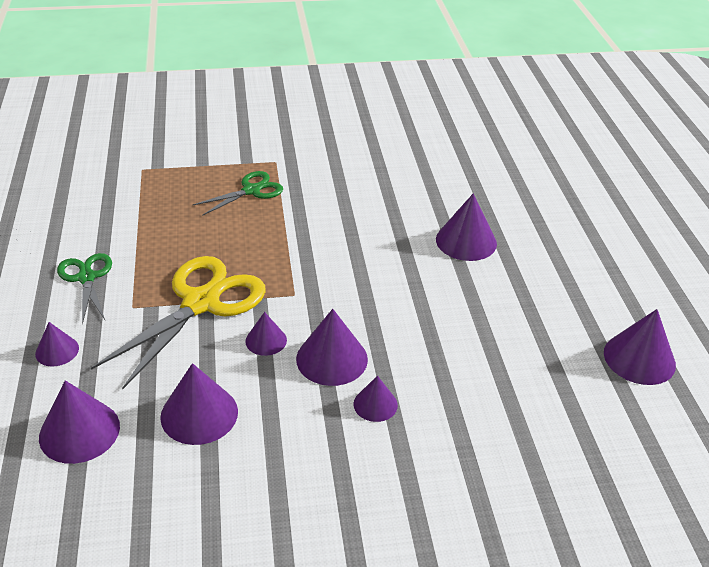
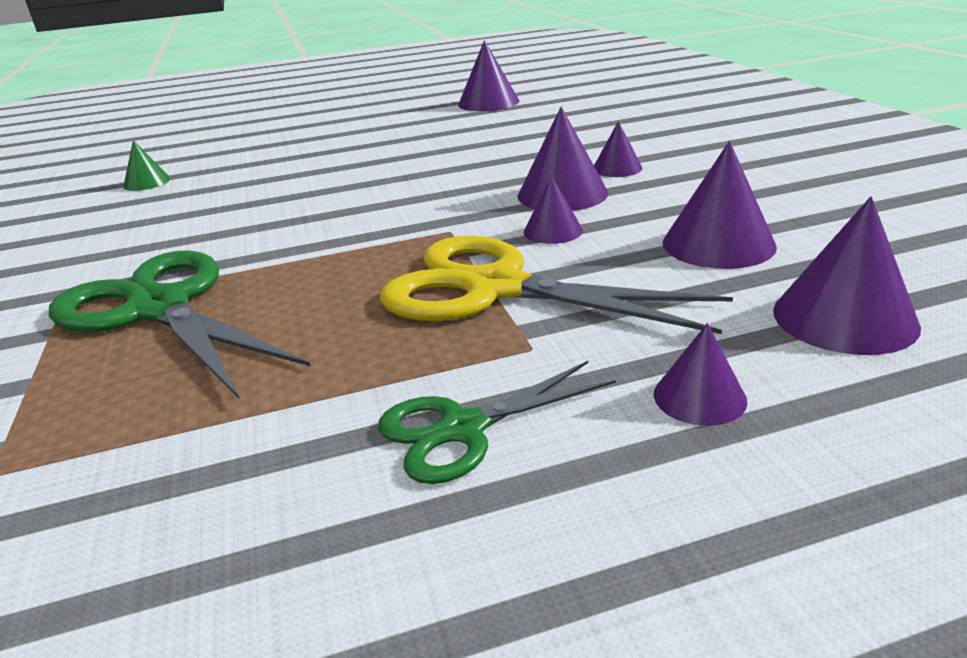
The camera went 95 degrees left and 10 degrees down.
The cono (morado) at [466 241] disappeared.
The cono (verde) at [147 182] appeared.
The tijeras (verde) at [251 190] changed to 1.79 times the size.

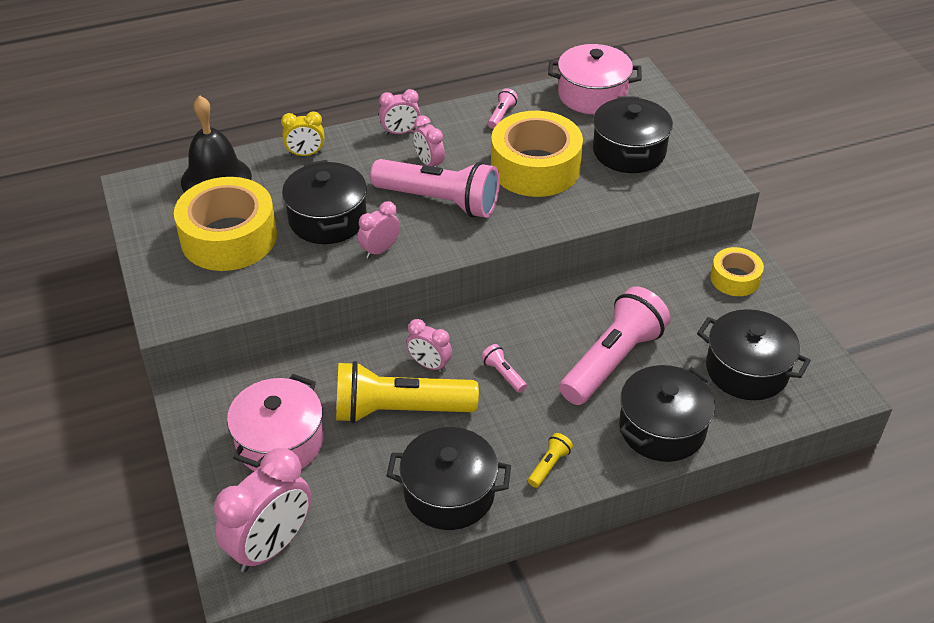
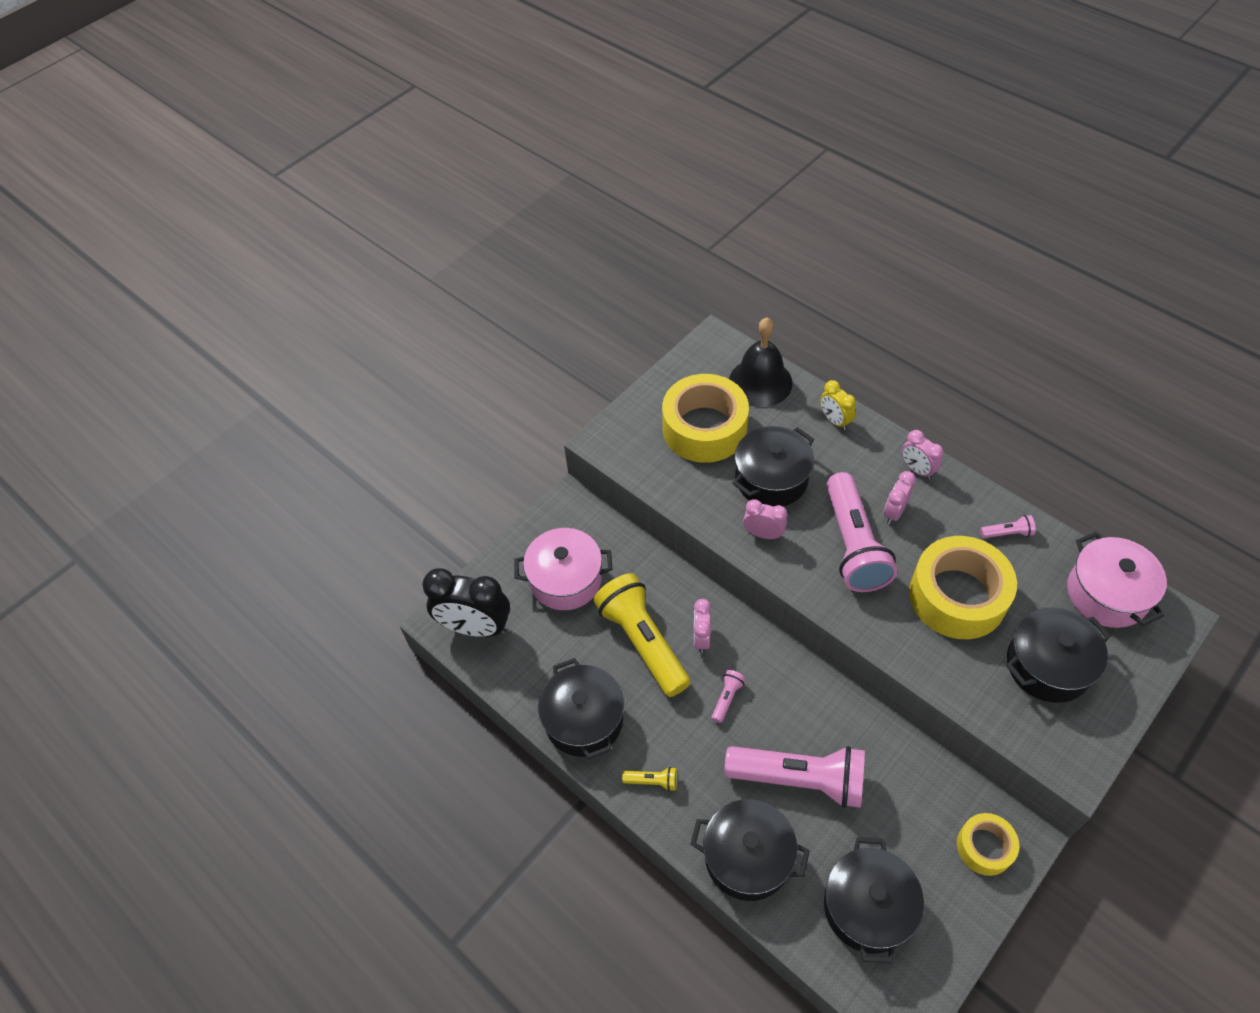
The camera went 65 degrees right and 10 degrees up.
The despertador (rosa) at [271 546] became the despertador (negro) at [475 627].

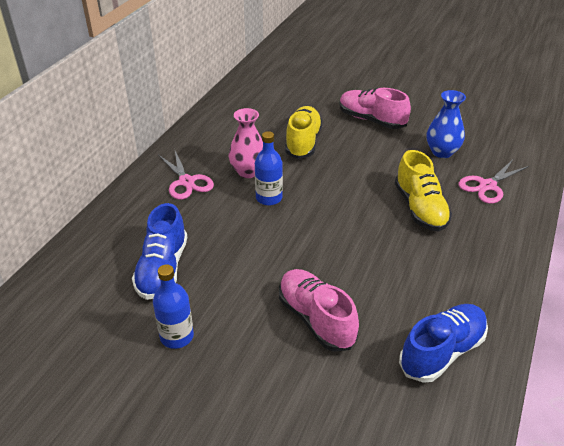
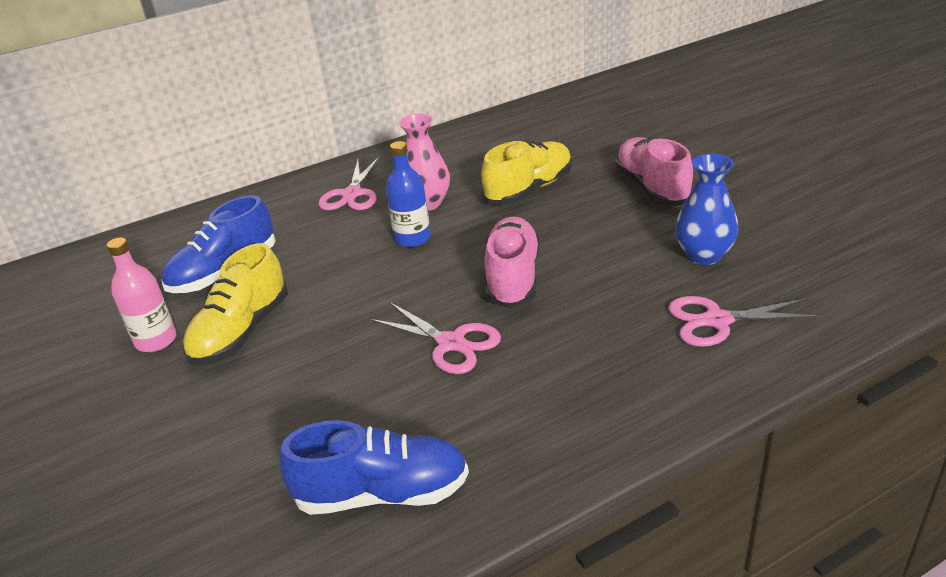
The camera went 40 degrees right and 5 degrees down.
The tijeras (rosa) at [451 343] appeared.
The zapato (rosa) moved from [316 319] to [513 277].
The zapato (amarillo) moved from [420 208] to [241 332].
The botella (azul) at [177 336] became the botella (rosa) at [156 340].

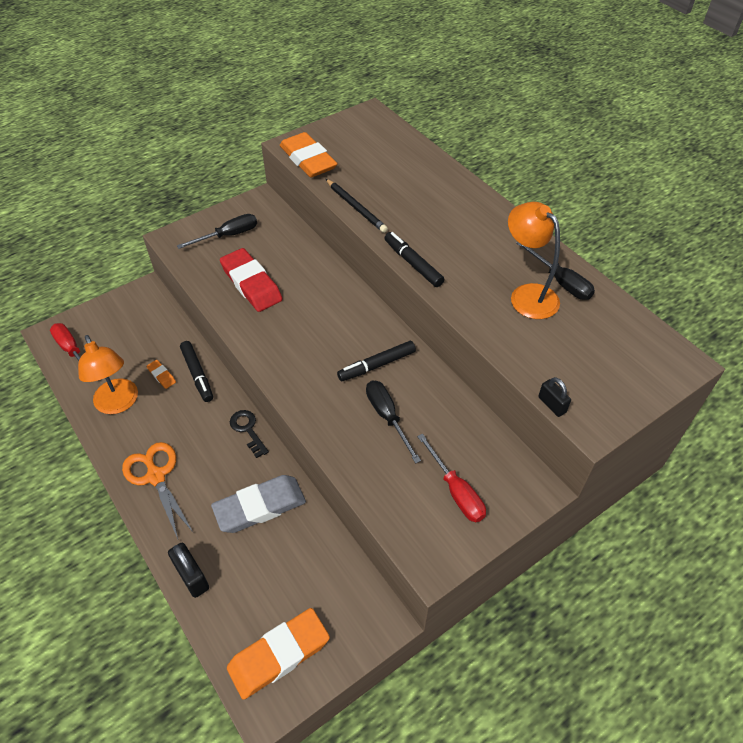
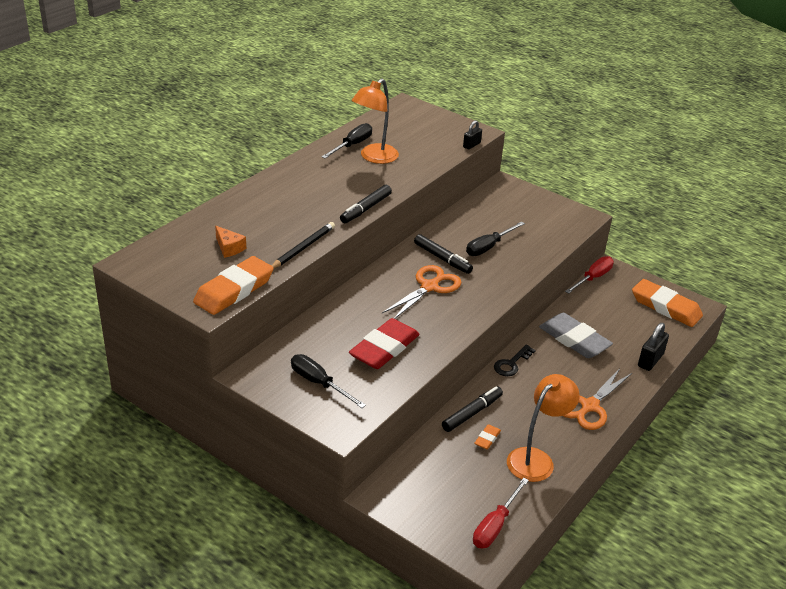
The camera went 110 degrees left and 15 degrees down.
The queso (naranja) at [229 248] appeared.
The tijeras (naranja) at [429 287] appeared.
The destornillador (rojo) moved from [456 491] to [593 278].

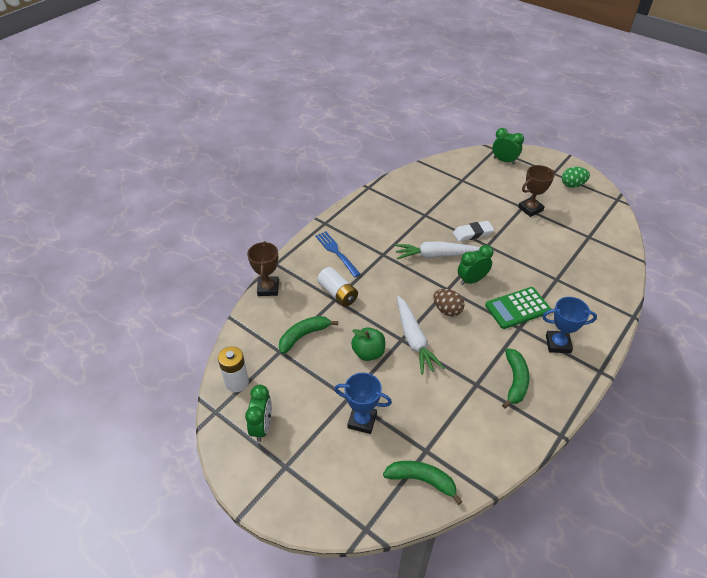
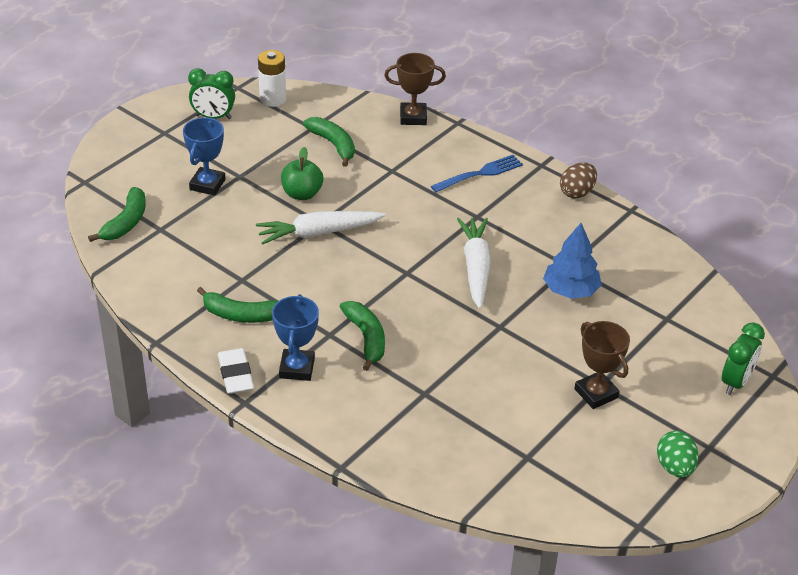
The camera went 90 degrees right and 5 degrees down.
The pila (blanco) at [337 293] disappeared.
The despertador (verde) at [471 280] disappeared.
The árbol (azul) at [570 290] appeared.
The huevo (marrón) moved from [447 310] to [577 192].
The goma de borrar (blanco) moved from [472 233] to [236 374].
The calculadora (verde) at [517 308] was replaced by the plátano (verde) at [366 338].

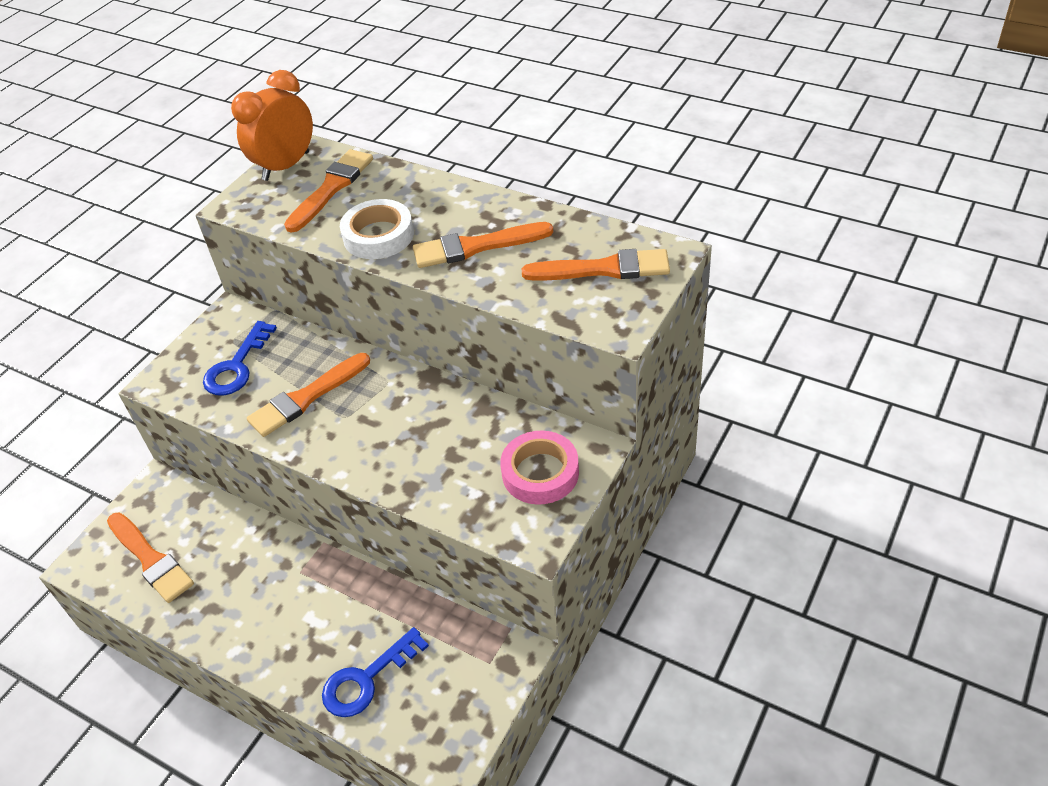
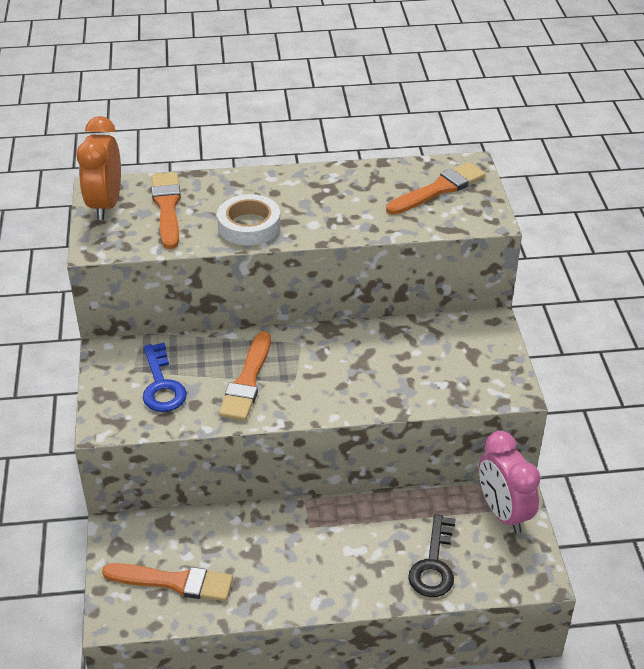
The camera went 40 degrees left and 5 degrees down.
The pincel (naranja) at [476 247] disappeared.
The cinta adhesiva (rosa) at [540 473] disappeared.
The despertador (rosa) at [503 512] appeared.
The llave (azul) at [366 679] became the llave (negro) at [434 564].

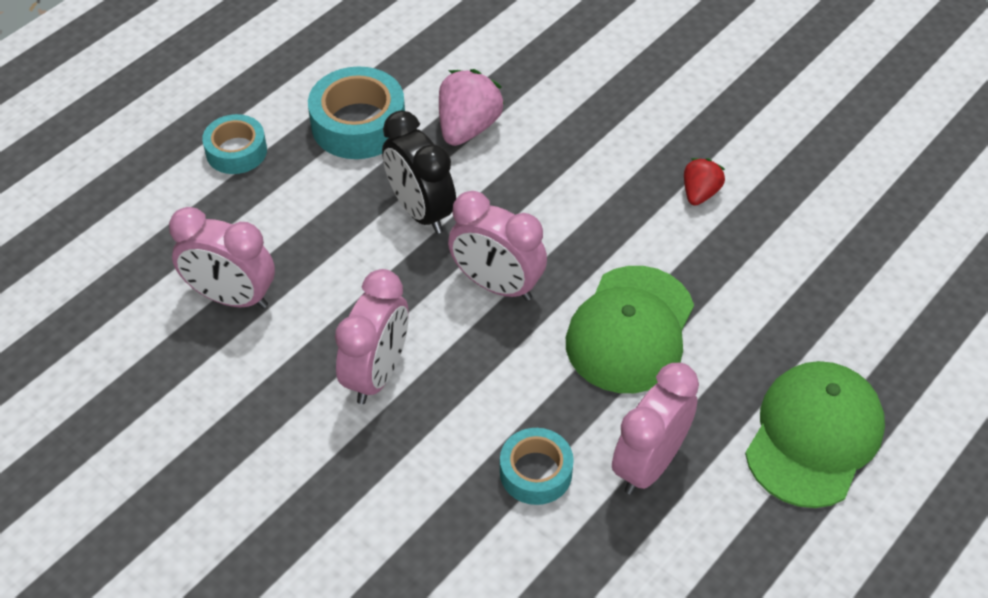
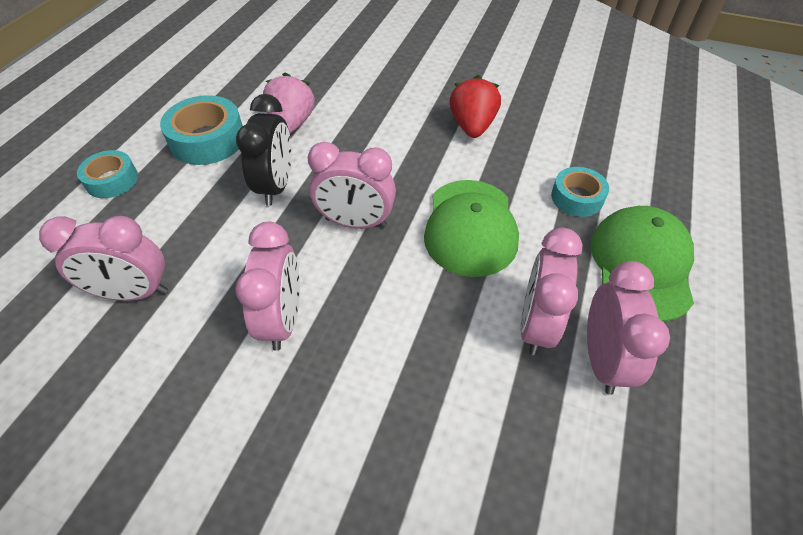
The camera went 20 degrees left and 0 degrees up.
The despertador (rosa) at [602 360] appeared.
The cinta adhesiva (turquesa) moved from [536 472] to [577 198].
The despertador (negro) at [420 211] turned 120 degrees counterclockwise.
The fresa (rojo) at [700 193] changed to 1.66 times the size.

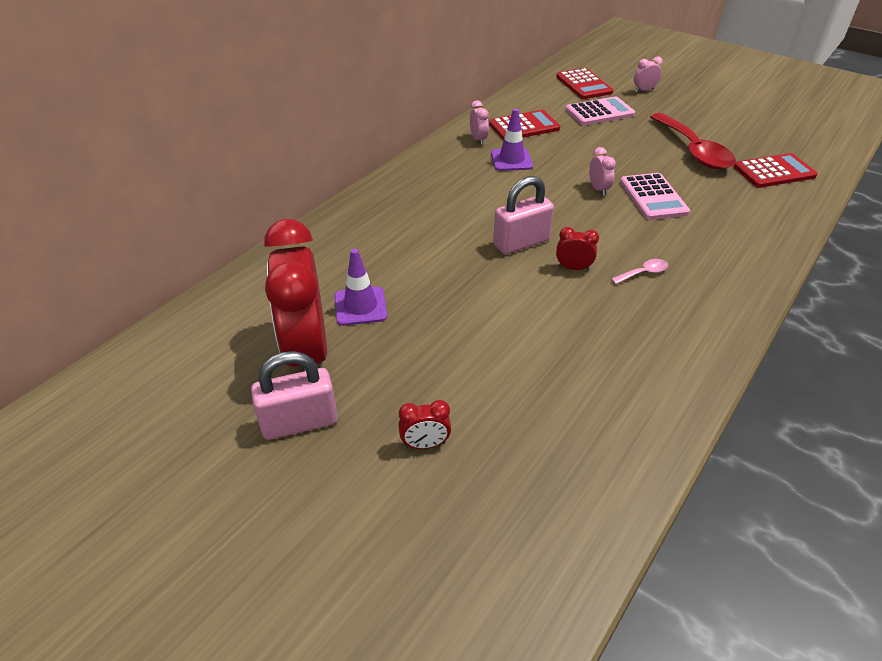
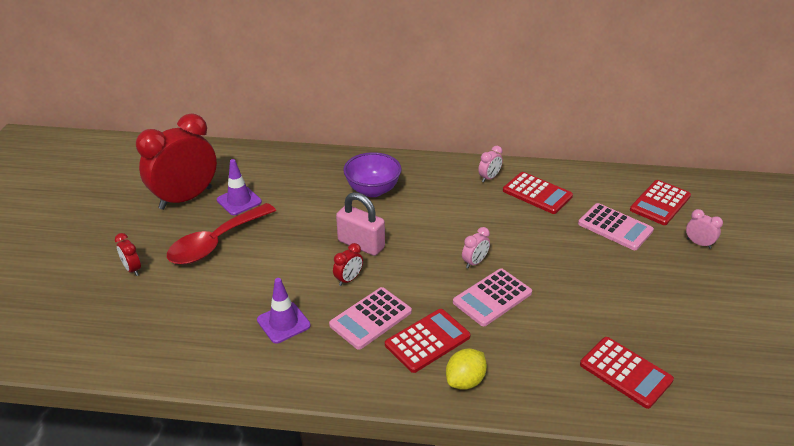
The camera went 60 degrees right and 5 degrees down.
The candado (rosa) at [299 422] disappeared.
The cuenco (morado) at [373 190] appeared.
The calculadora (rojo) at [427 340] appeared.
The limón (amarillo) at [465 381] appeared.
The cono de tráfico (morado) moved from [511 160] to [283 323].
The cuchara (rojo) moved from [694 151] to [215 243].
The cuchara (rosa) at [643 273] was replaced by the calculadora (rosa) at [371 318].
The despertador (rojo) at [573 268] turned 60 degrees clockwise.

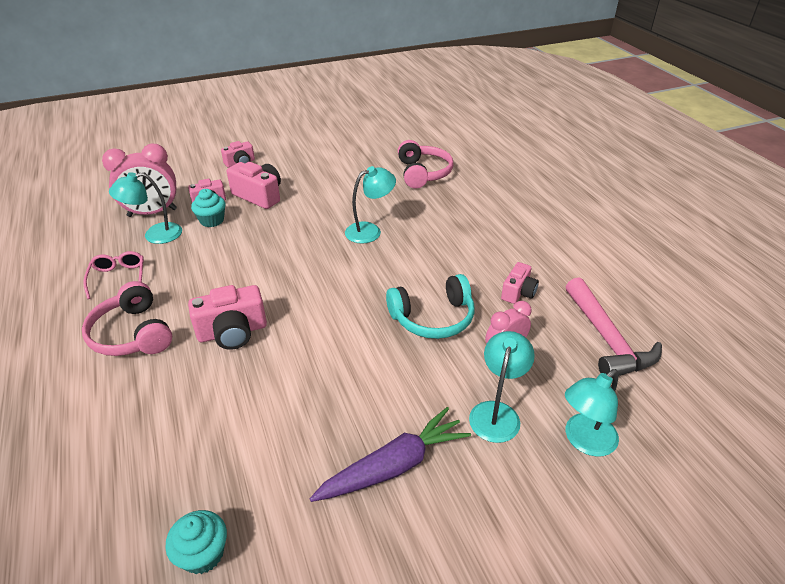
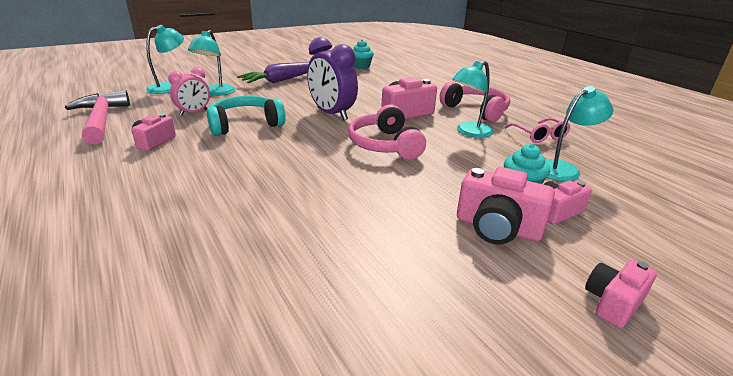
The camera went 170 degrees right and 10 degrees down.
The despertador (rosa) at [152 213] disappeared.
The despertador (morado) at [332 114] appeared.
The lámpara (turquesa) moved from [370 231] to [469 132].
The auriculares (rosa) moved from [423 173] to [384 145].

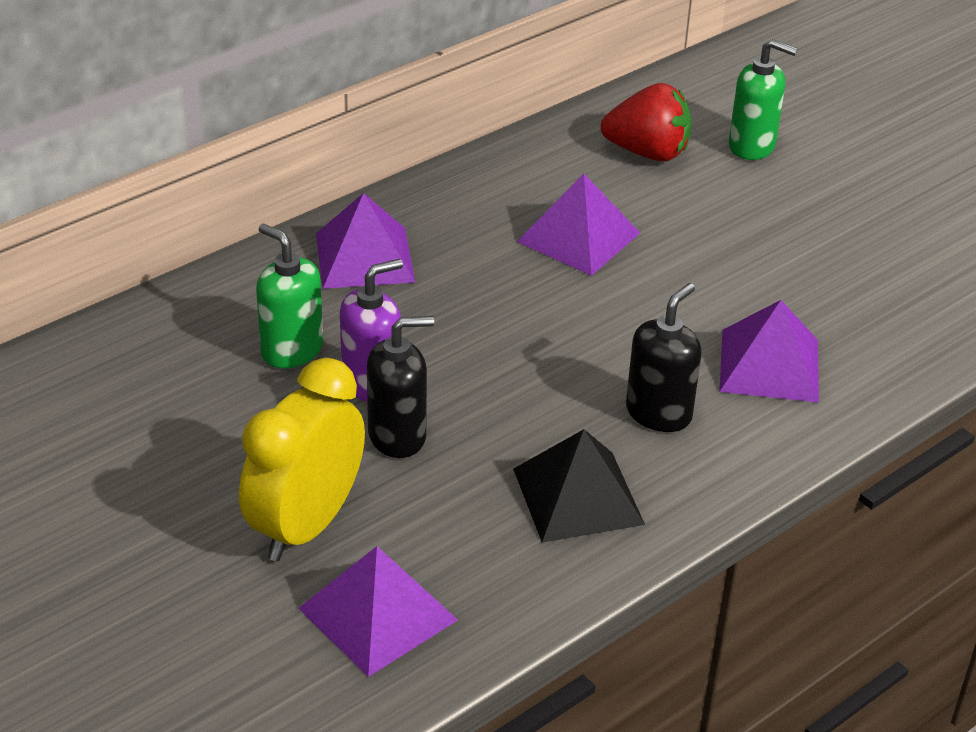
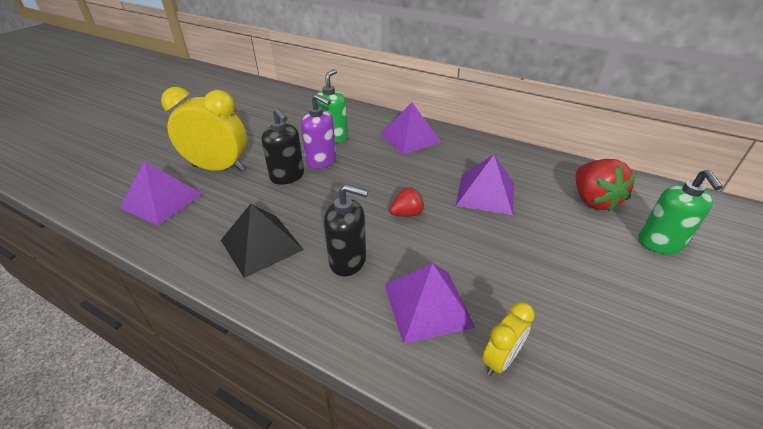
The camera went 70 degrees right and 0 degrees up.
The fresa (rojo) at [407 214] appeared.
The despertador (amarillo) at [500 359] appeared.

